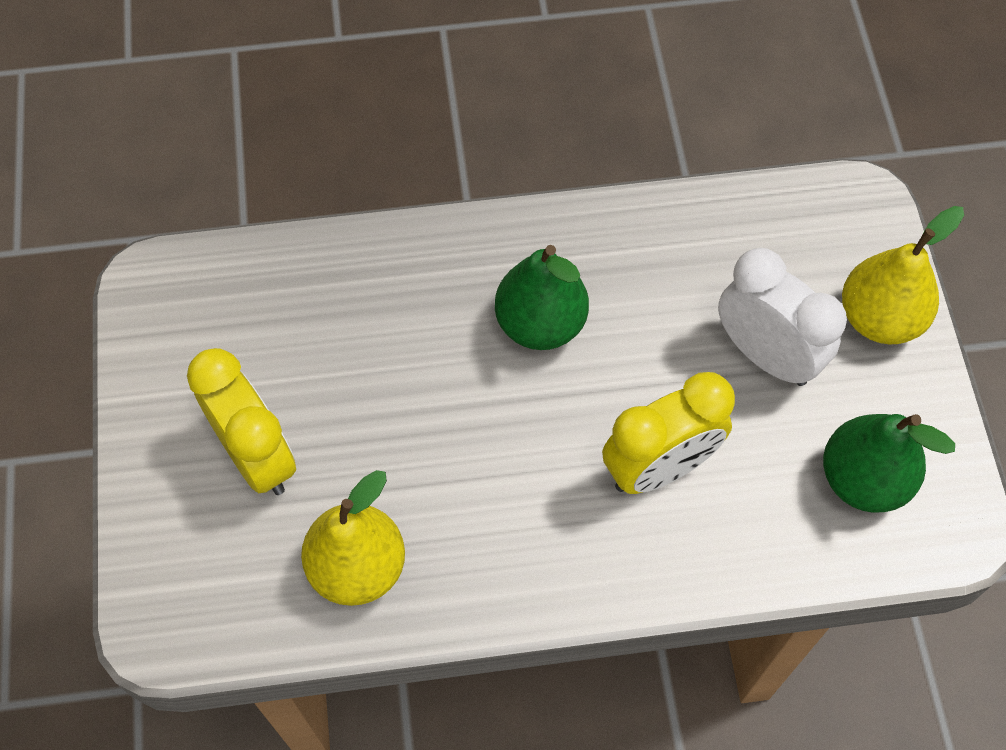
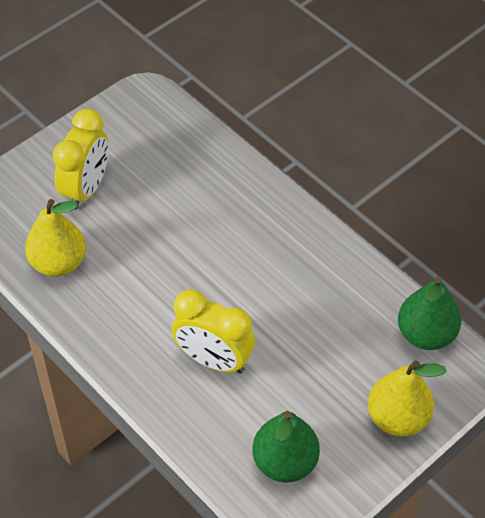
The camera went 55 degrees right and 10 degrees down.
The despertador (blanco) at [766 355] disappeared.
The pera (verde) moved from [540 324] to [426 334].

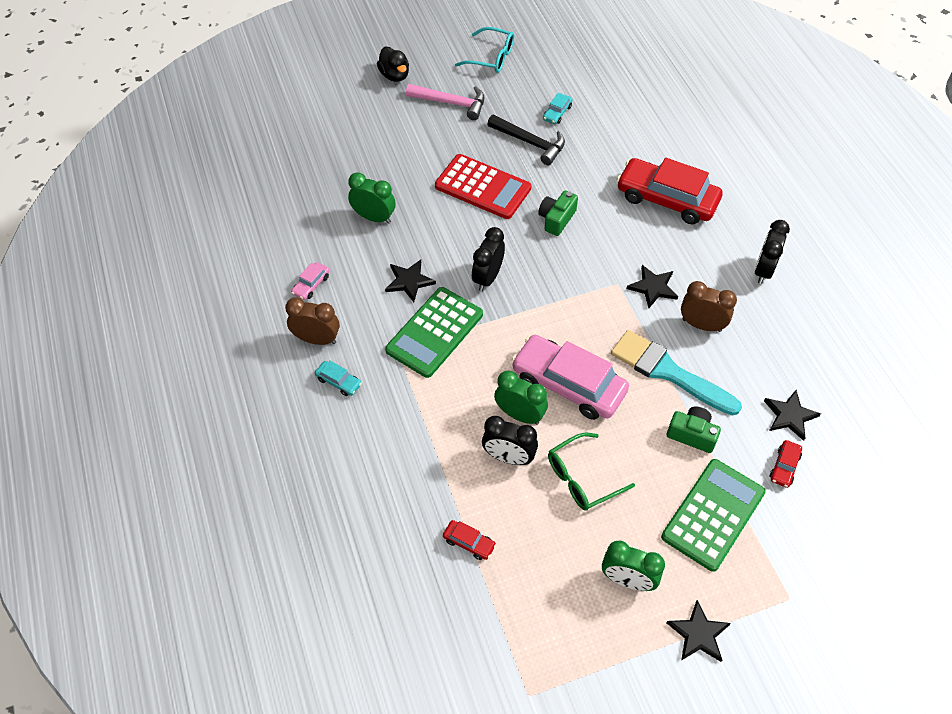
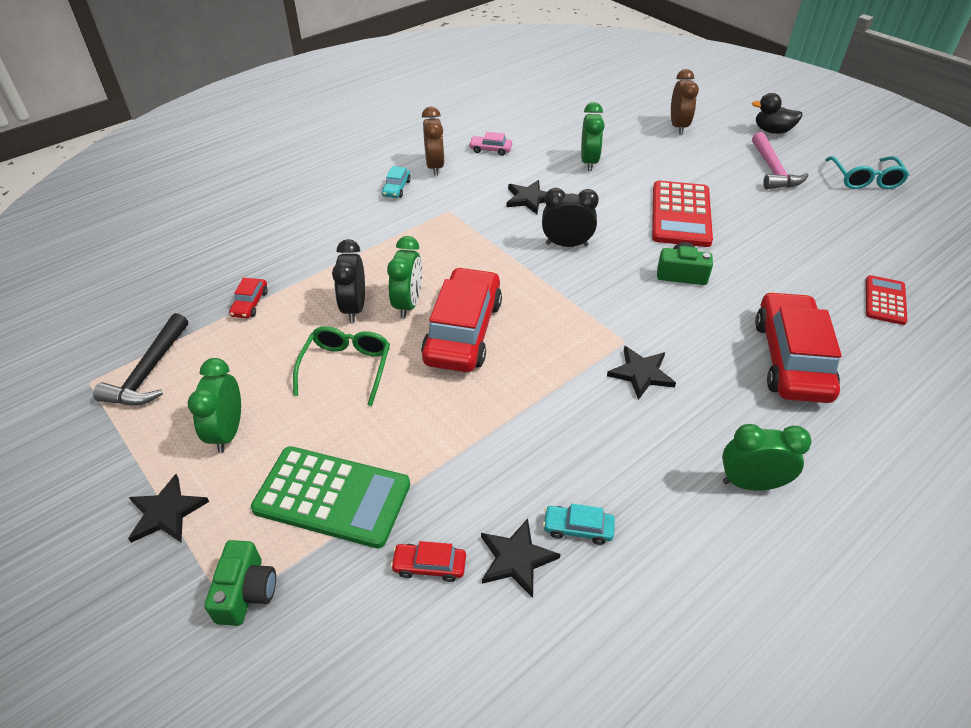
The camera went 70 degrees right and 10 degrees down.
The calculadora (verde) at [434 332] disappeared.
The pincel (turquesa) at [668 372] disappeared.
The calculadora (rojo) at [885 300] appeared.
The martillo (negro) moved from [530 143] to [149 372].
The coche (turquesa) moved from [557 113] to [578 528].
The cámara (verde) moved from [692 434] to [246 592].
The despertador (marrón) moved from [701 325] to [678 126].
The coche (rosa) at [568 384] became the coche (rojo) at [463 331].
The despertador (negro) at [763 270] became the despertador (verde) at [751 483].
The pato (negro) at [394 75] turned 60 degrees clockwise.
The gafas (verde) at [582 478] turned 60 degrees clockwise.

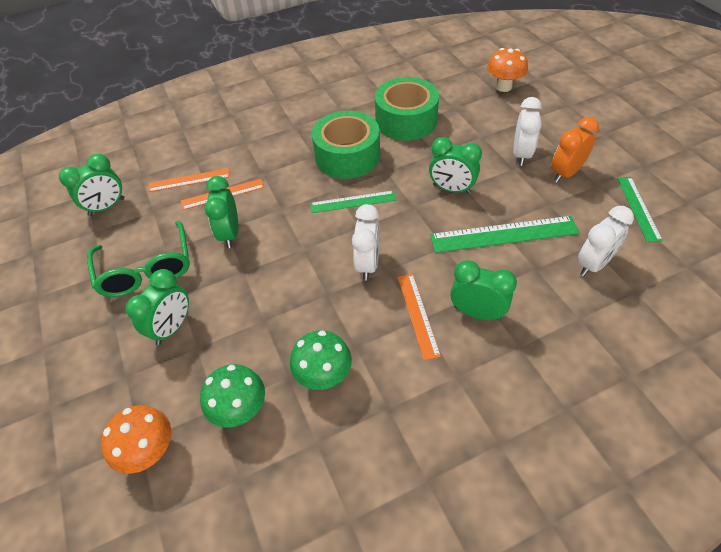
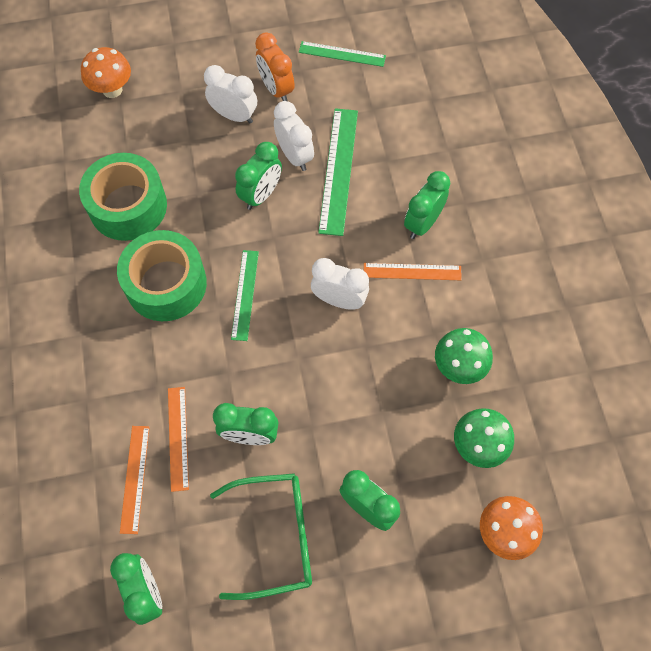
The camera went 80 degrees left and 15 degrees up.
The despertador (blanco) moved from [593 264] to [295 156].

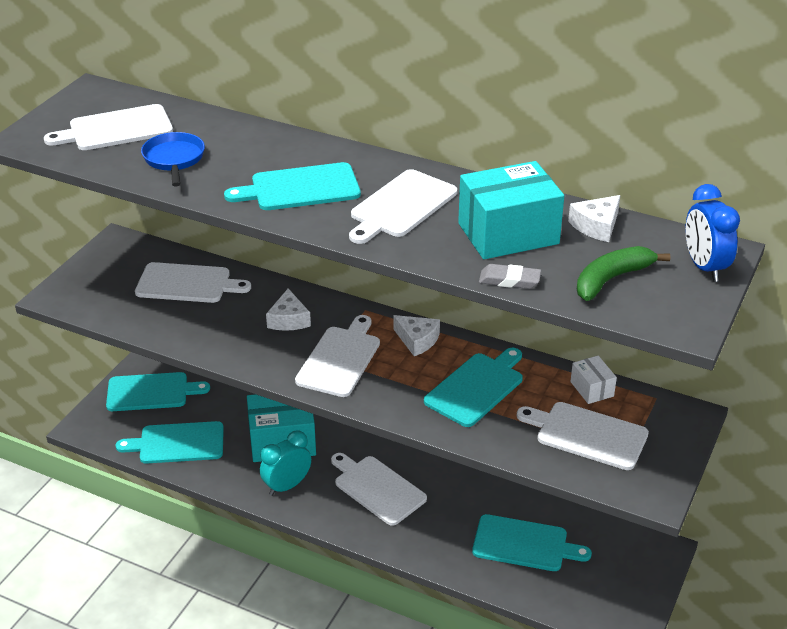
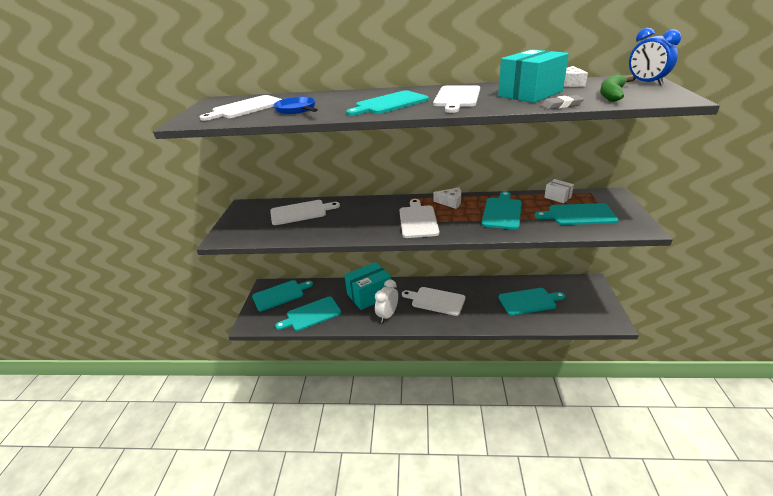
The camera went 20 degrees left and 5 degrees down.
The queso (blanco) at [289 319] disappeared.
The despertador (turquesa) at [287 486] became the despertador (blanco) at [387 315].
The tabla de cortar (blanco) at [587 434] became the tabla de cortar (turquesa) at [579 215].

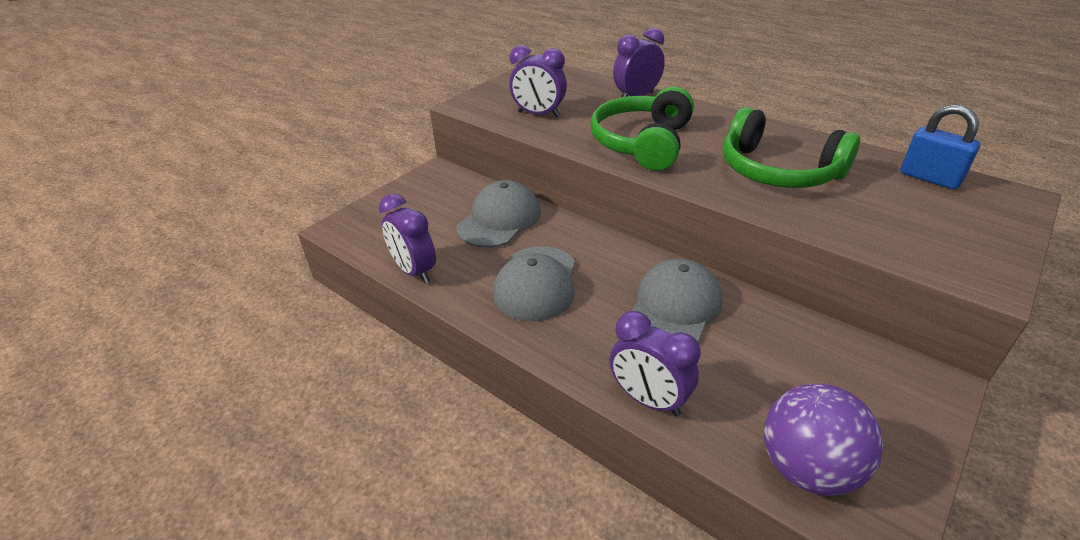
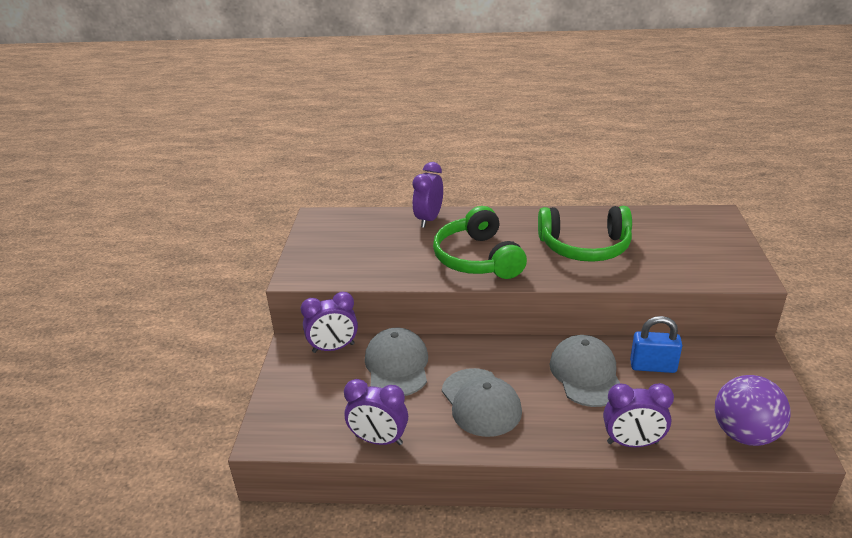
The camera went 35 degrees left and 5 degrees down.
The despertador (morado) moved from [538 114] to [333 348].
The candado (azul) moved from [929 178] to [653 366].

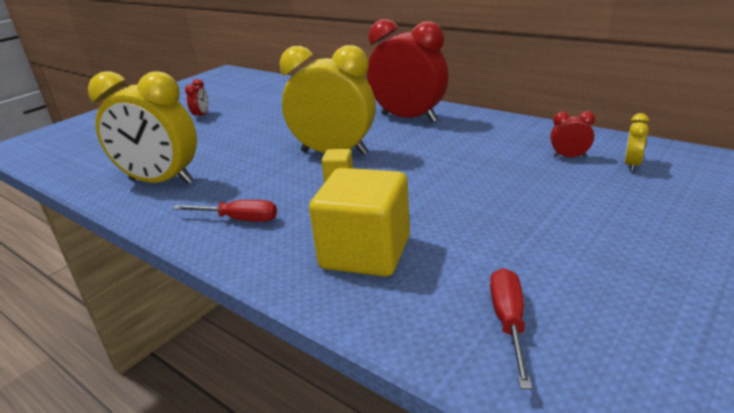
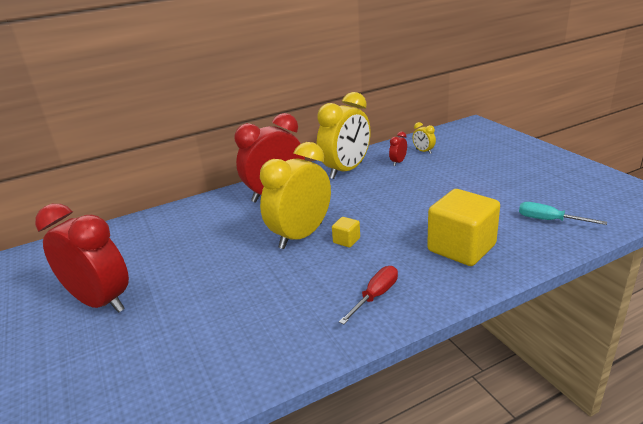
The camera went 65 degrees left and 0 degrees up.
The despertador (amarillo) moved from [161 182] to [346 170].
The destornillador (rojo) at [509 322] became the destornillador (turquesa) at [549 220].
The despertador (rojo) at [201 116] changed to 2.45 times the size.

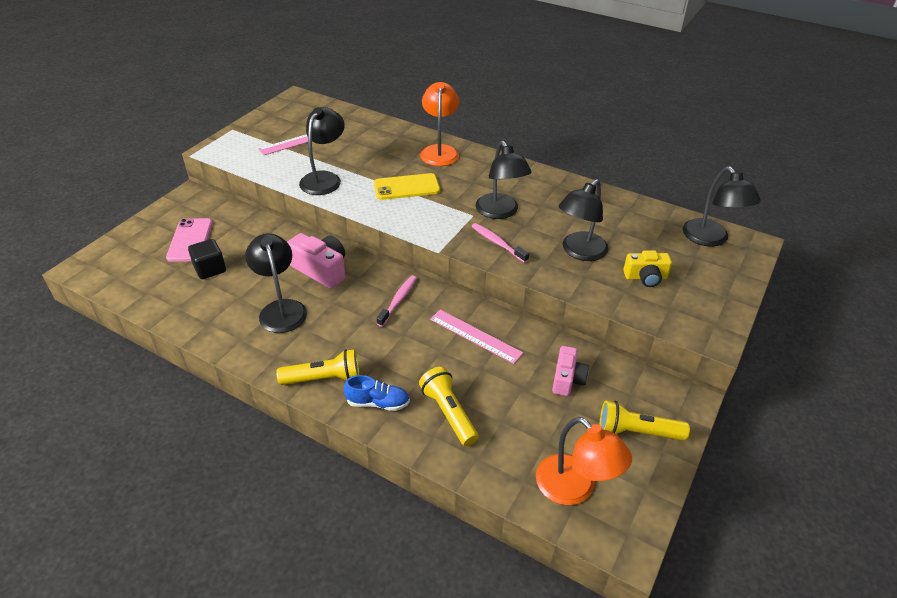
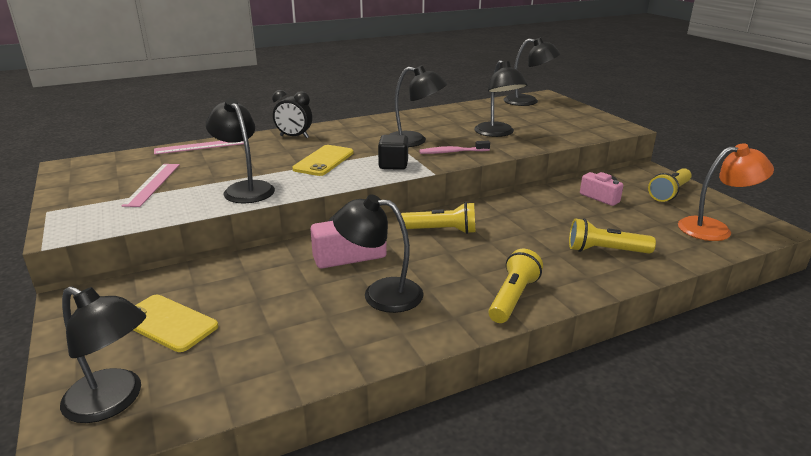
The camera went 55 degrees left and 15 degrees down.
The zapato (azul) at [378 403] disappeared.
The cámara (amarillo) at [645 277] disappeared.
The lámpara (negro) at [114 401] appeared.
The cubo (negro) moved from [210 269] to [393 165].
The regla (rosa) moved from [475 336] to [200 146].
The cepillo de dientes (rosa) at [398 300] was replaced by the lámpara de mano (amarillo) at [441 231].
The lámpara (naranja) at [439 151] was replaced by the despertador (negro) at [294 137].
The móvil (rosa) at [190 240] became the móvil (amarillo) at [168 323].

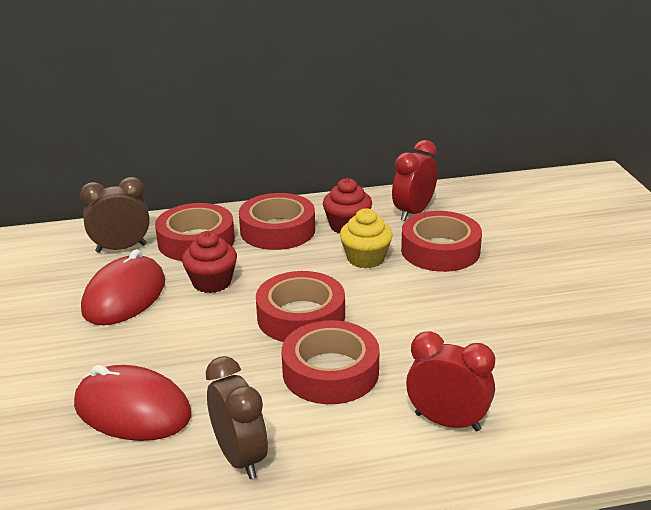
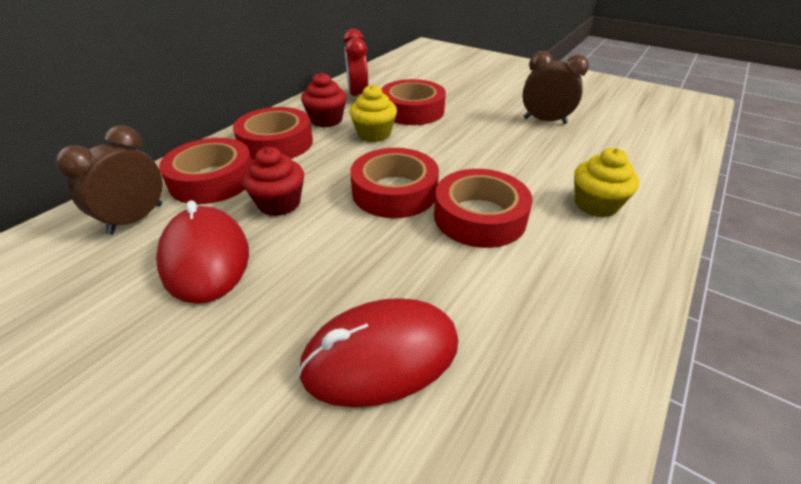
The camera went 45 degrees left and 10 degrees up.
The despertador (marrón) moved from [240 458] to [545 121].
The despertador (rojo) at [447 422] was replaced by the magdalena (amarillo) at [596 204].

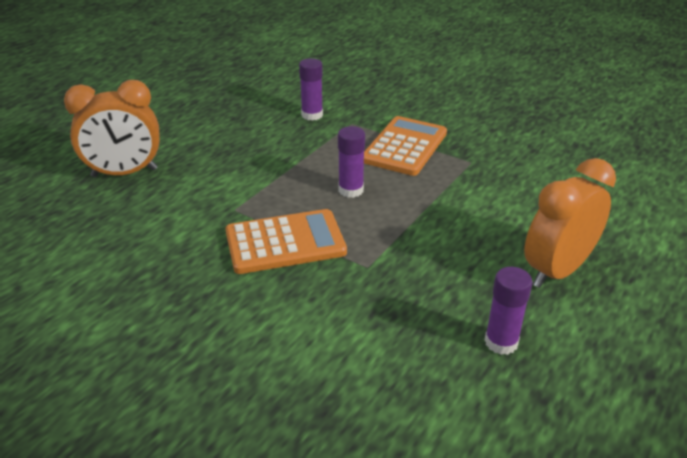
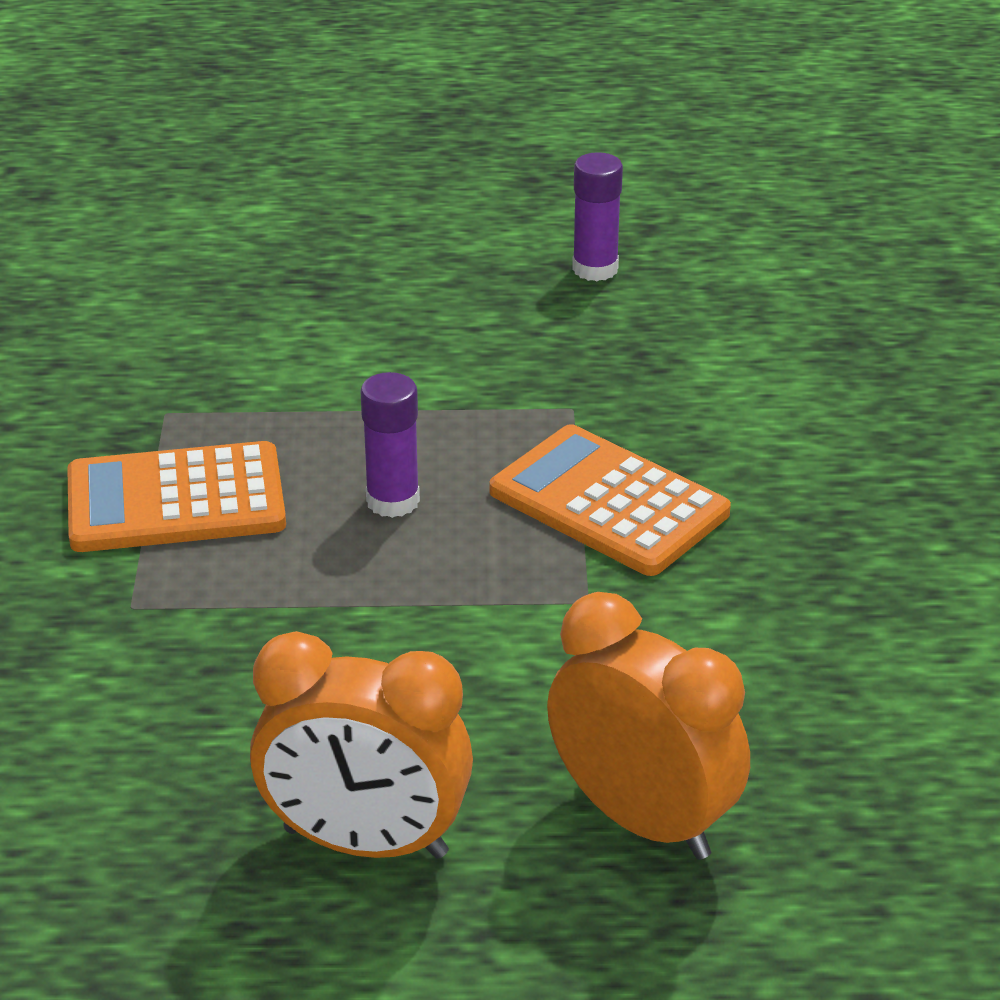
The camera went 125 degrees left and 0 degrees up.
The barra de pegamento (morado) at [312 115] disappeared.
The despertador (naranja) moved from [557 271] to [365 843].

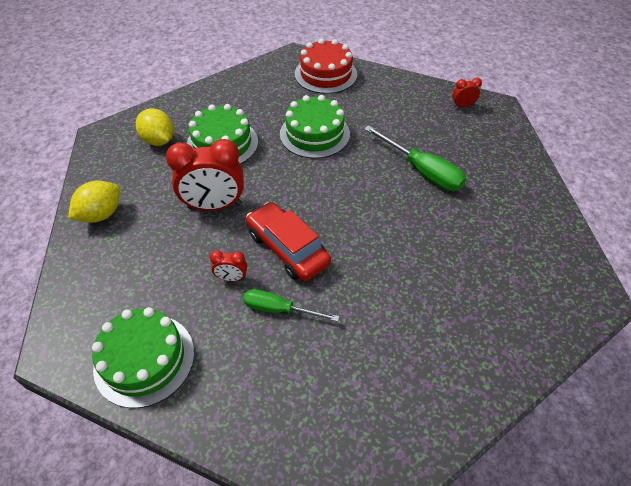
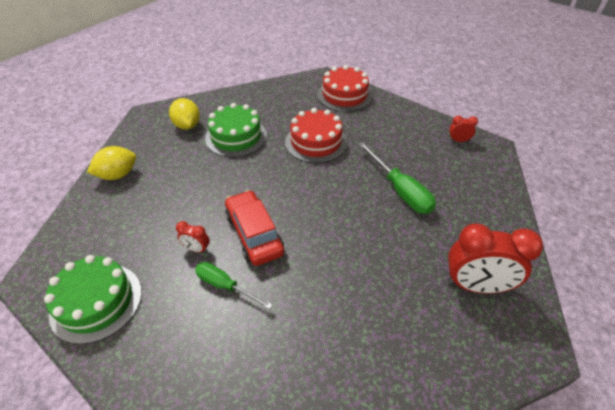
The camera went 15 degrees right and 5 degrees down.
The despertador (rojo) moved from [214 206] to [475 286].
The tarta (verde) at [314 134] became the tarta (rojo) at [316 142].

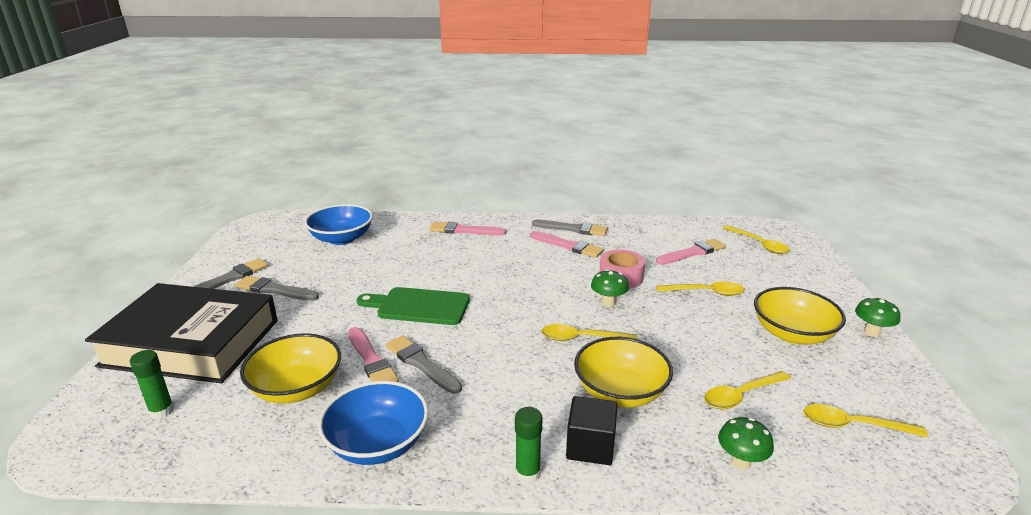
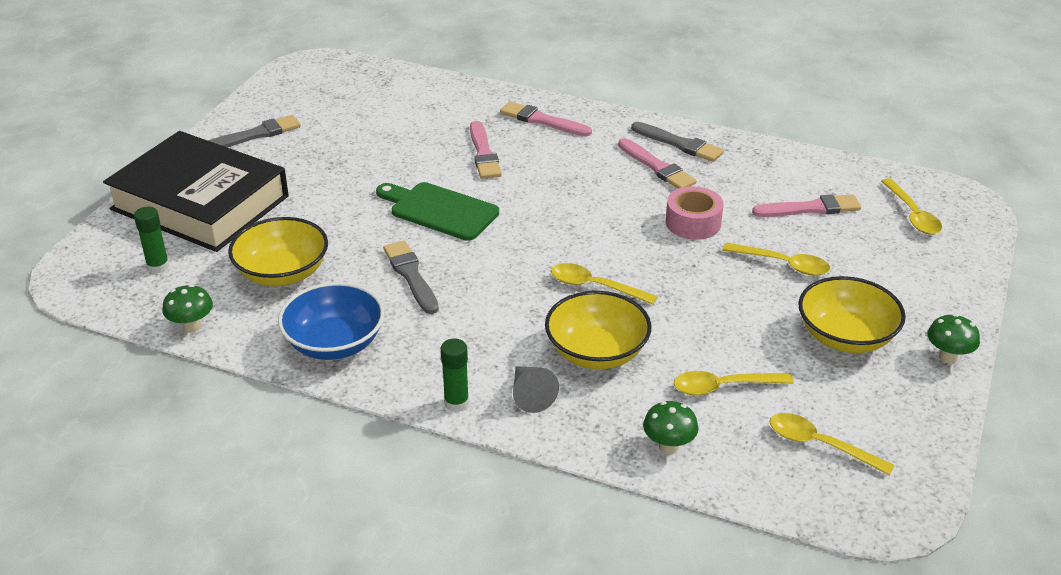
The camera went 20 degrees right and 10 degrees up.
The pincel (gris) at [274 290] disappeared.
The cuenco (azul) at [342 239] disappeared.
The pincel (rosa) moved from [371 360] to [483 154].
The seta (verde) moved from [608 302] to [192 326].
The cubo (negro) at [590 446] was replaced by the cono (gris) at [530 395].

